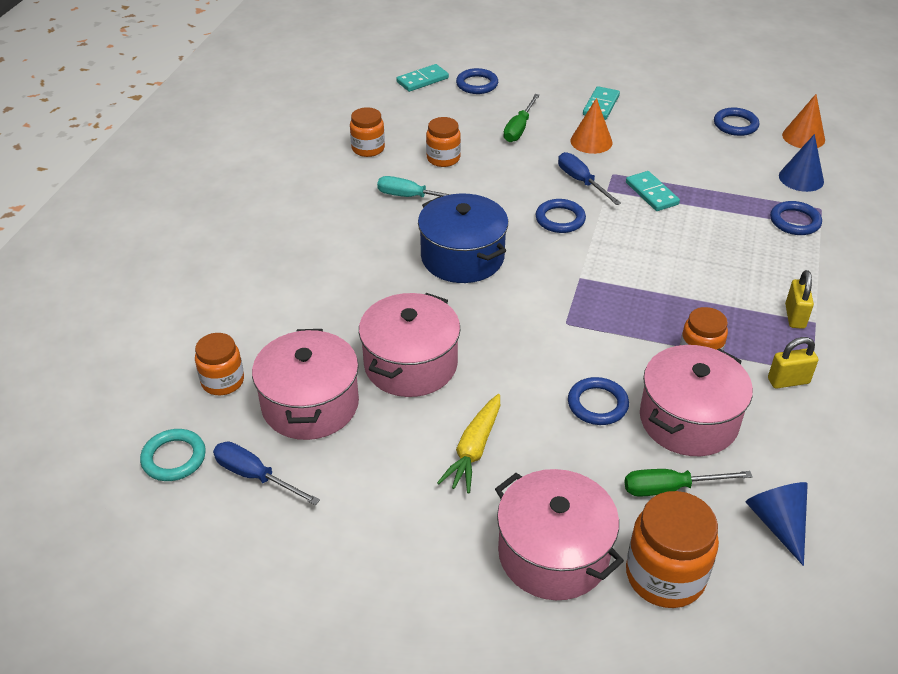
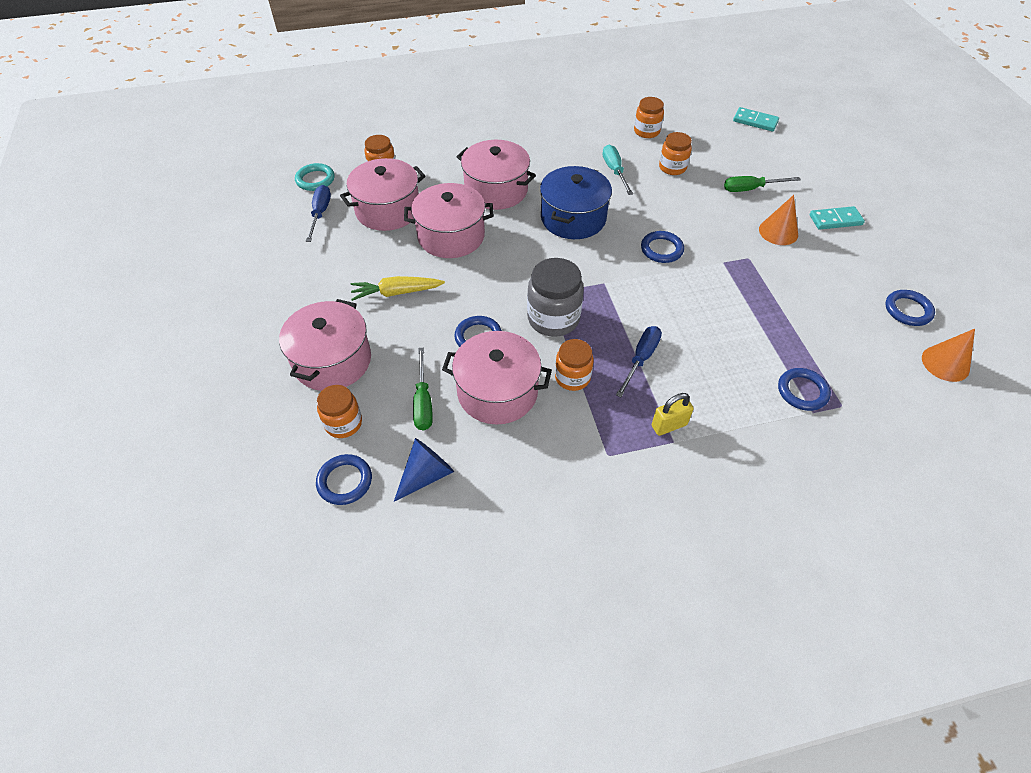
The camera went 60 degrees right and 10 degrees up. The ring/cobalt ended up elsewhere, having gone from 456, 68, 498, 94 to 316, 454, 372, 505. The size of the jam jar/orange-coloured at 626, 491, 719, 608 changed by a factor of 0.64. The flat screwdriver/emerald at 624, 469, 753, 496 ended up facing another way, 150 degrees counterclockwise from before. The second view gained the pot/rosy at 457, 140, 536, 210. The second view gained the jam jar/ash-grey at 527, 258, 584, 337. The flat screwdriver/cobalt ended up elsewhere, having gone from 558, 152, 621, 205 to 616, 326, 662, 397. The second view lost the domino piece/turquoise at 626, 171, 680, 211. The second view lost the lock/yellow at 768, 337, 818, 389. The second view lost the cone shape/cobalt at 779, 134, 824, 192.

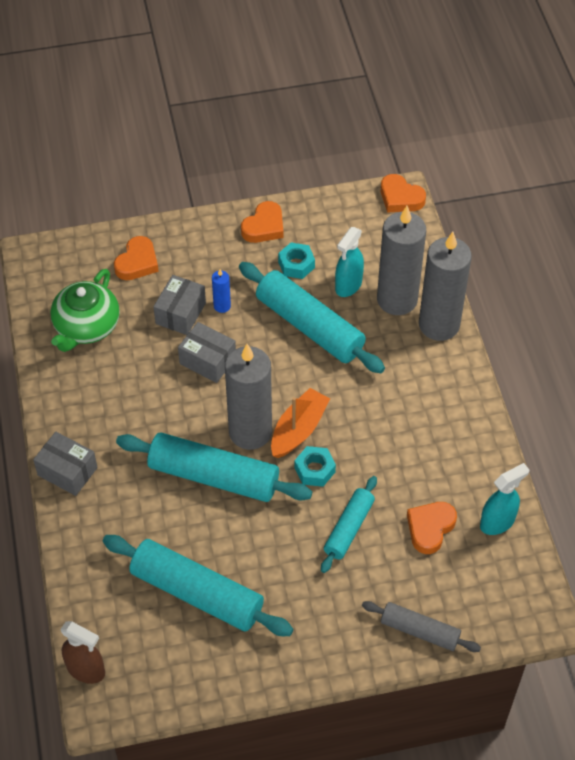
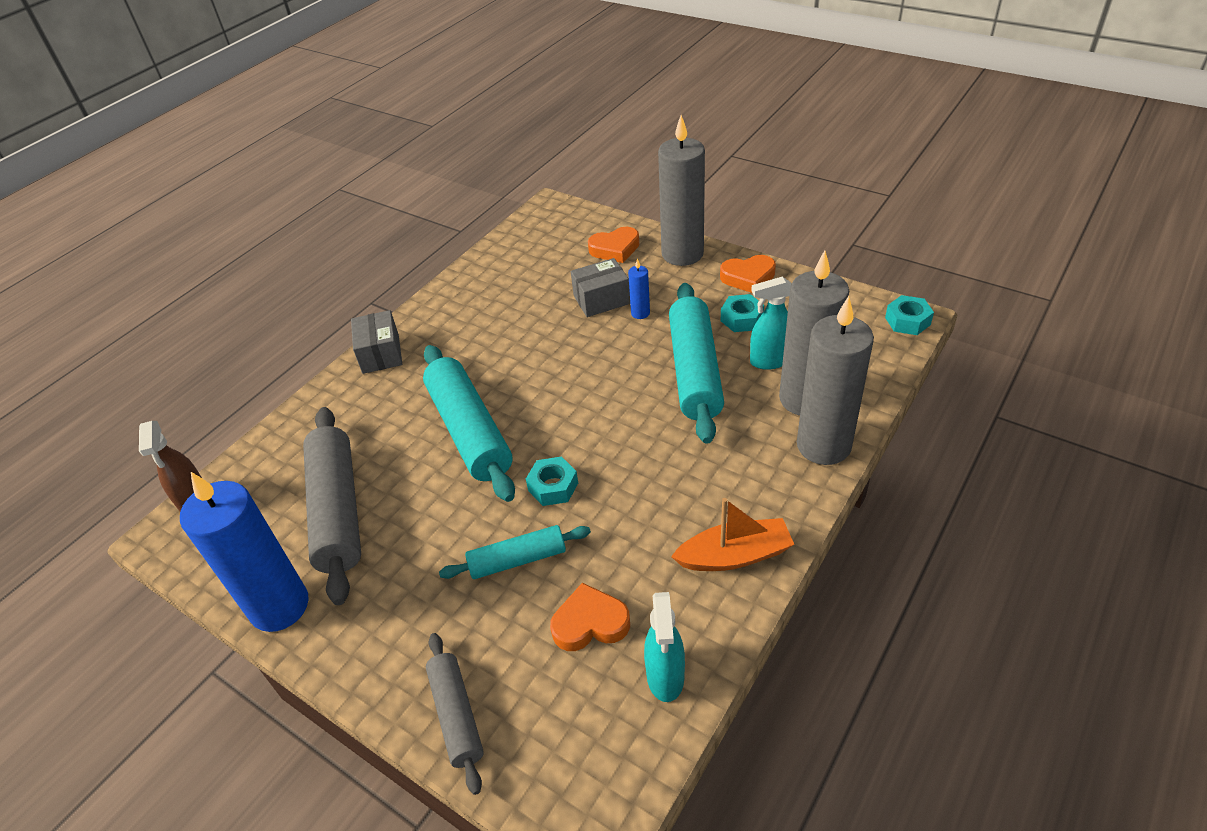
The camera went 50 degrees right and 10 degrees down. The second view gained the candle/cobalt at 180, 472, 309, 632. What was the rolling pin/turquoise at 103, 535, 293, 636 turned into the rolling pin/ash-grey at 303, 407, 361, 605. The sprayer/turquoise at 480, 463, 529, 535 ended up facing another way, 75 degrees clockwise from before. The candle/ash-grey ended up elsewhere, having gone from 225, 344, 272, 450 to 658, 115, 705, 266. The toy boat/orange-coloured ended up elsewhere, having gone from 271, 388, 330, 458 to 671, 498, 795, 571. Where the heart shape/orange-coloured stood at 381, 174, 426, 213, the hexagon nut/turquoise came to stand at 885, 295, 934, 335. The second view lost the tea pot/emerald at 50, 269, 120, 352. The second view lost the package/ash-grey at 178, 322, 236, 383.

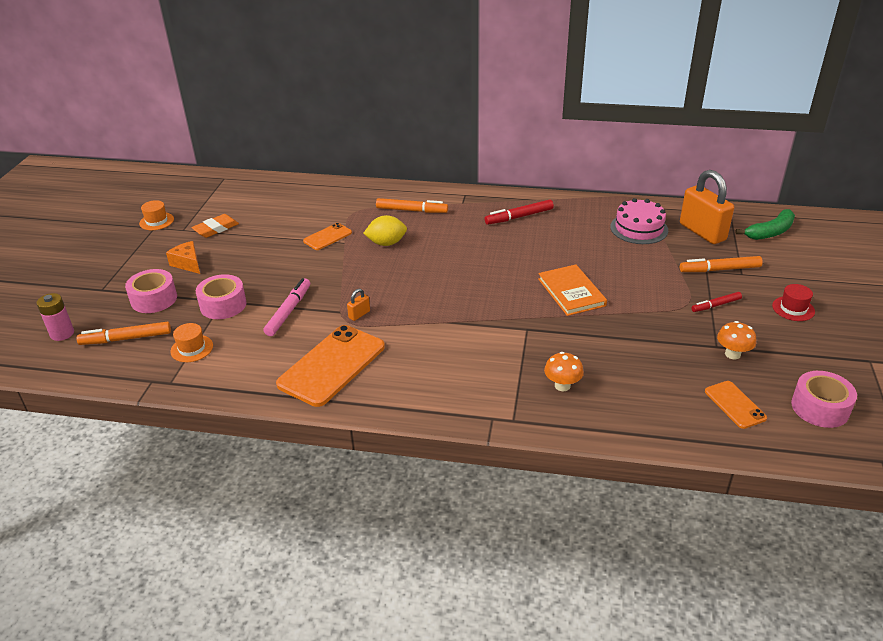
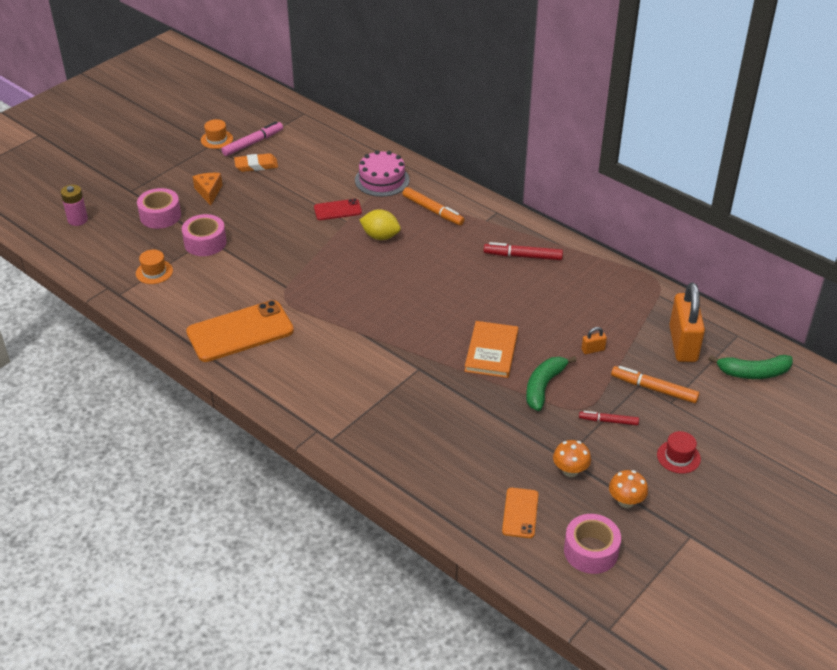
The camera went 30 degrees right and 5 degrees up. The marker pen/rosy ended up elsewhere, having gone from 264, 278, 310, 336 to 222, 121, 283, 156. What was the smartphone/orange-coloured at 303, 223, 352, 250 turned into the smartphone/crimson at 314, 199, 362, 220. The cake/rosy ended up elsewhere, having gone from 610, 198, 668, 244 to 355, 150, 410, 197. The second view gained the banana fruit/emerald at 526, 356, 577, 411. The lock/orange-coloured ended up elsewhere, having gone from 347, 289, 370, 321 to 581, 327, 607, 354. The toadstool/orange-coloured ended up elsewhere, having gone from 544, 352, 584, 391 to 609, 470, 648, 508. The second view lost the marker pen/orange-coloured at 77, 322, 171, 345.

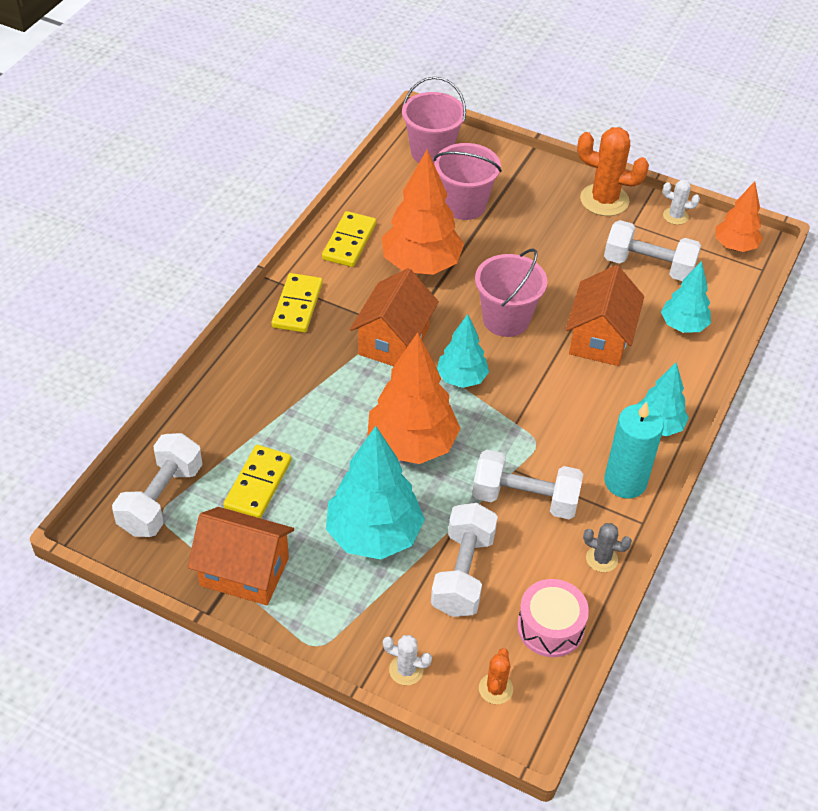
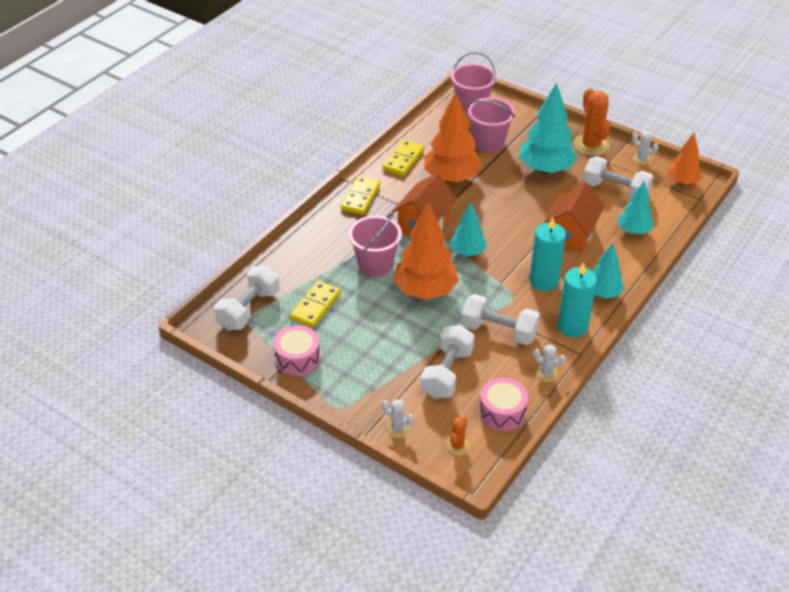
The camera went 10 degrees right and 5 degrees down. Where the toy house/orange-coloured stood at 188, 507, 294, 605, the snare drum/rosy came to stand at 274, 325, 320, 376. The pail/rosy ended up elsewhere, having gone from 475, 248, 547, 337 to 348, 212, 402, 277. The toy tree/turquoise ended up elsewhere, having gone from 326, 426, 425, 559 to 519, 82, 577, 174. The second view gained the candle/turquoise at 529, 217, 566, 291. What was the prickly plant/ash-grey at 583, 523, 632, 572 turned into the prickly plant/white at 533, 345, 566, 382. The prickly plant/orange-coloured at 577, 127, 649, 216 ended up facing another way, 45 degrees clockwise from before.

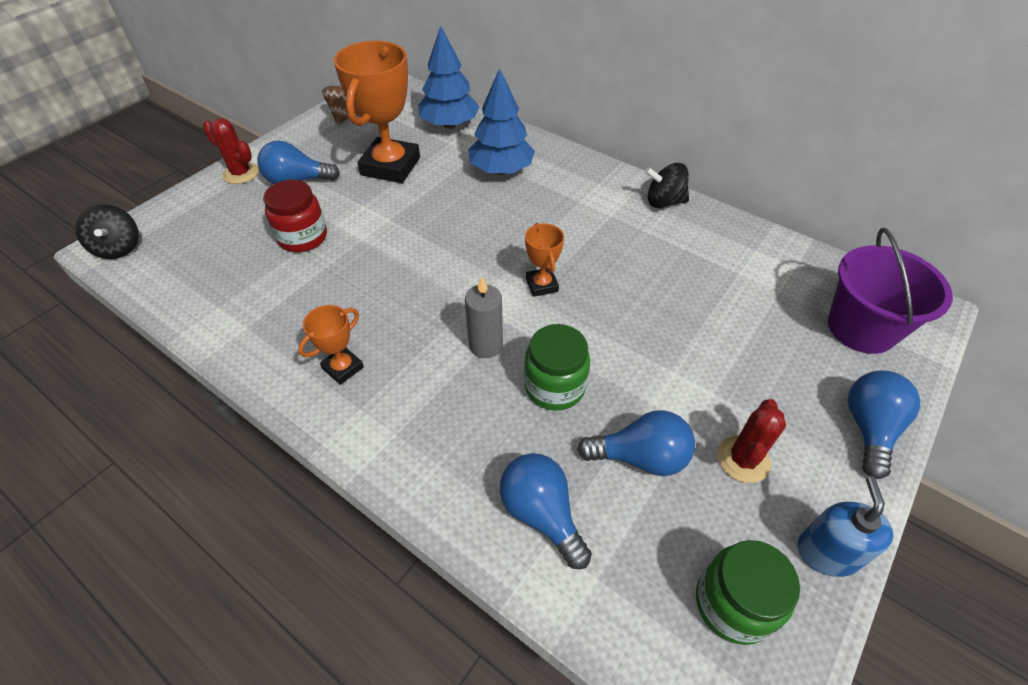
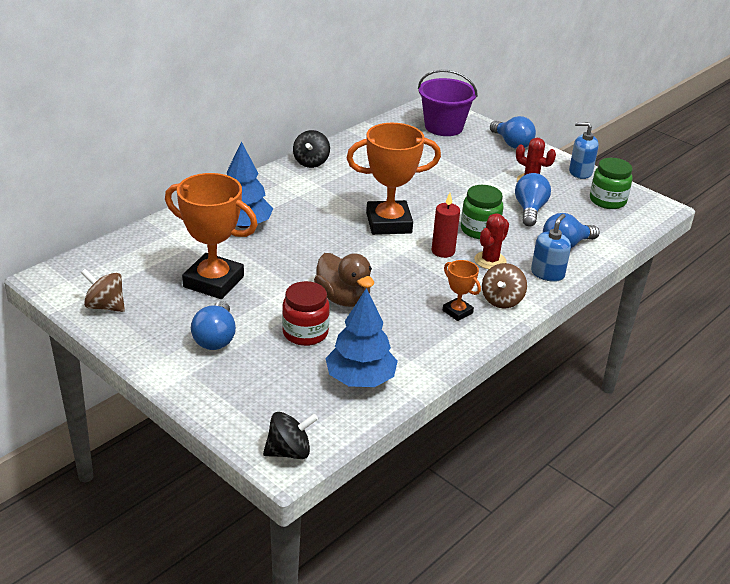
The camera went 85 degrees left and 15 degrees down. The second view gained the duck/dark brown at 314, 253, 374, 307. The toy tree/cobalt ended up elsewhere, having gone from 418, 26, 480, 129 to 325, 288, 398, 387. The size of the prize cup/orange-coloured at 525, 223, 564, 297 changed by a factor of 2.07. What was the candle/ash-grey at 465, 276, 503, 358 turned into the candle/crimson at 432, 193, 460, 258. The prickly plant/crimson ended up elsewhere, having gone from 202, 118, 259, 184 to 474, 213, 509, 269. The second view gained the whirligig/dark brown at 482, 263, 527, 309. The light bulb/cobalt at 848, 371, 920, 479 ended up facing another way, 150 degrees counterclockwise from before. The second view gained the soap pump/cobalt at 531, 214, 571, 282.

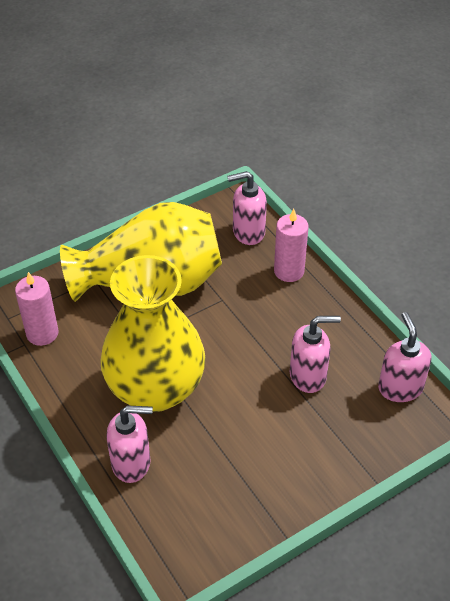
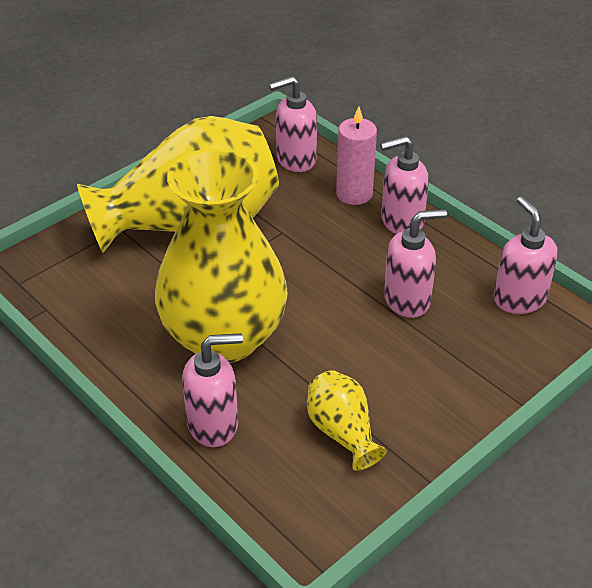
The camera went 10 degrees left and 5 degrees down. The second view gained the tall vase/yellow at 307, 370, 387, 471. The second view gained the soap pump/rosy at 380, 136, 429, 234. The second view lost the candle/rosy at 15, 272, 58, 346.

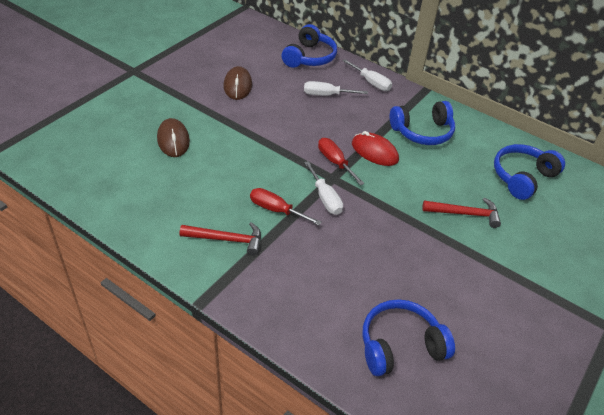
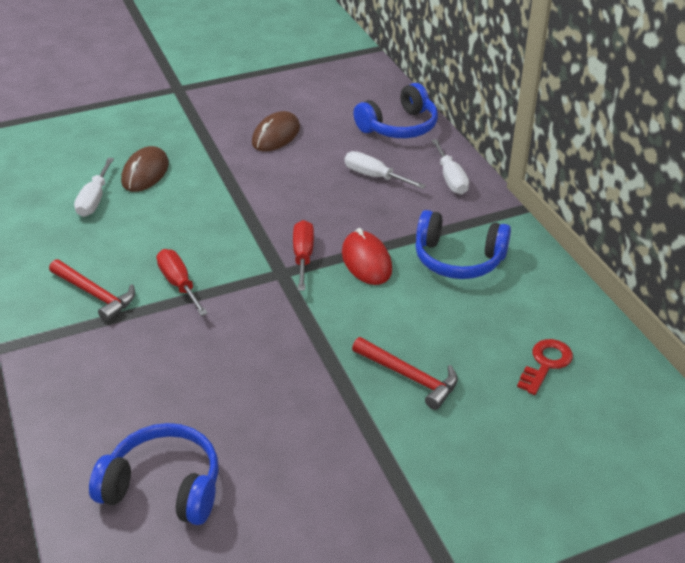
The camera went 35 degrees right and 5 degrees down. The flat screwdriver/white ended up elsewhere, having gone from 304, 161, 343, 215 to 74, 158, 114, 217. Where the headphones/cobalt stood at 494, 144, 565, 200, the key/crimson came to stand at 517, 339, 573, 395.

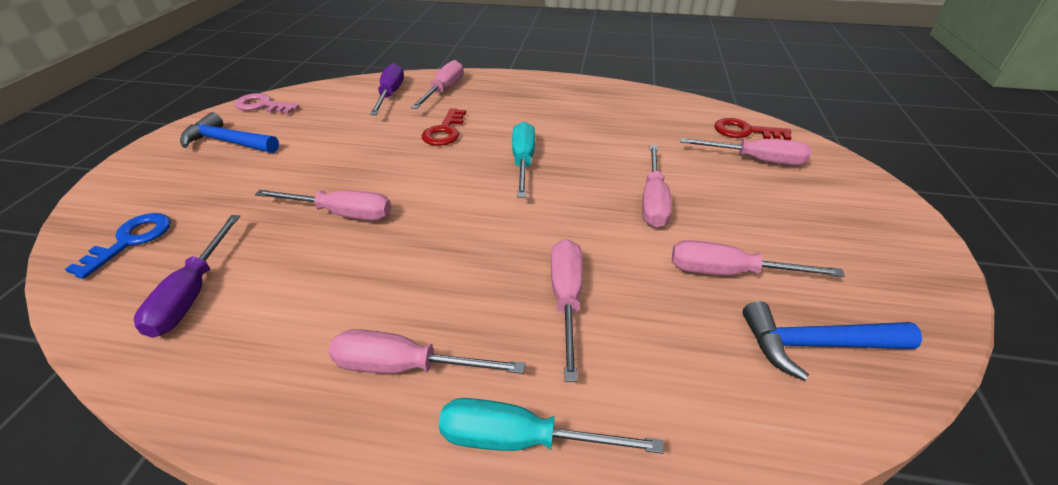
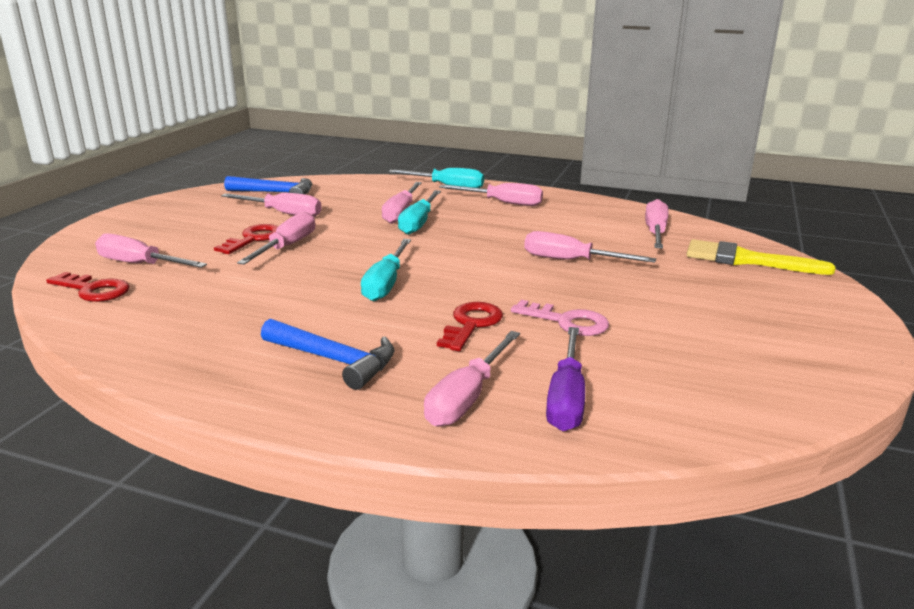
The camera went 170 degrees left and 15 degrees down. The second view gained the key/crimson at 214, 224, 278, 254. The claw hammer/cobalt ended up elsewhere, having gone from 180, 112, 279, 153 to 261, 319, 395, 390. The second view gained the flat screwdriver/turquoise at 398, 190, 441, 235. The key/rosy ended up elsewhere, having gone from 234, 93, 299, 114 to 511, 300, 609, 336. What was the flat screwdriver/purple at 134, 215, 240, 338 turned into the flat screwdriver/rosy at 645, 199, 668, 249. Where the key/cobalt stood at 65, 213, 171, 279, the paint brush/yellow came to stand at 686, 239, 836, 275.

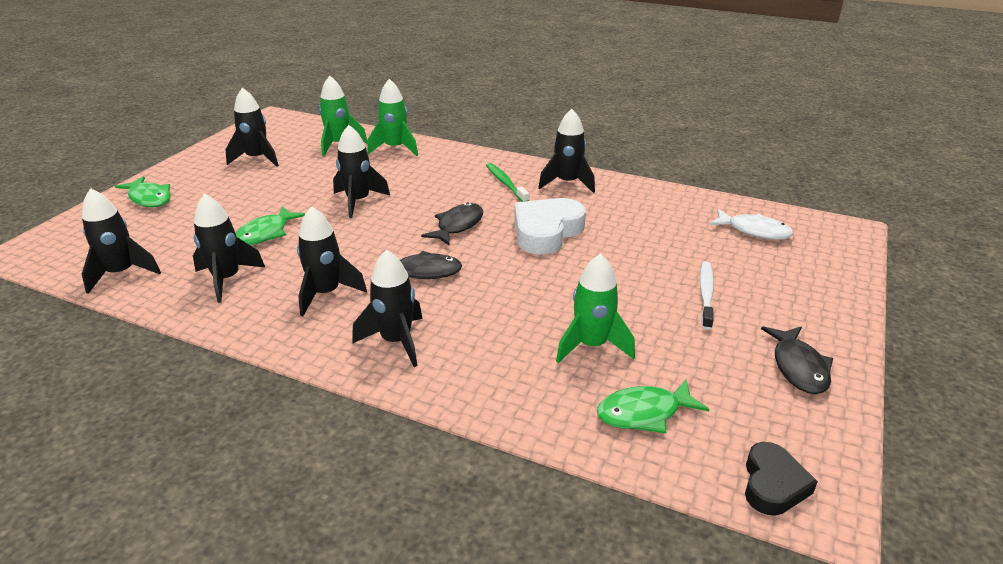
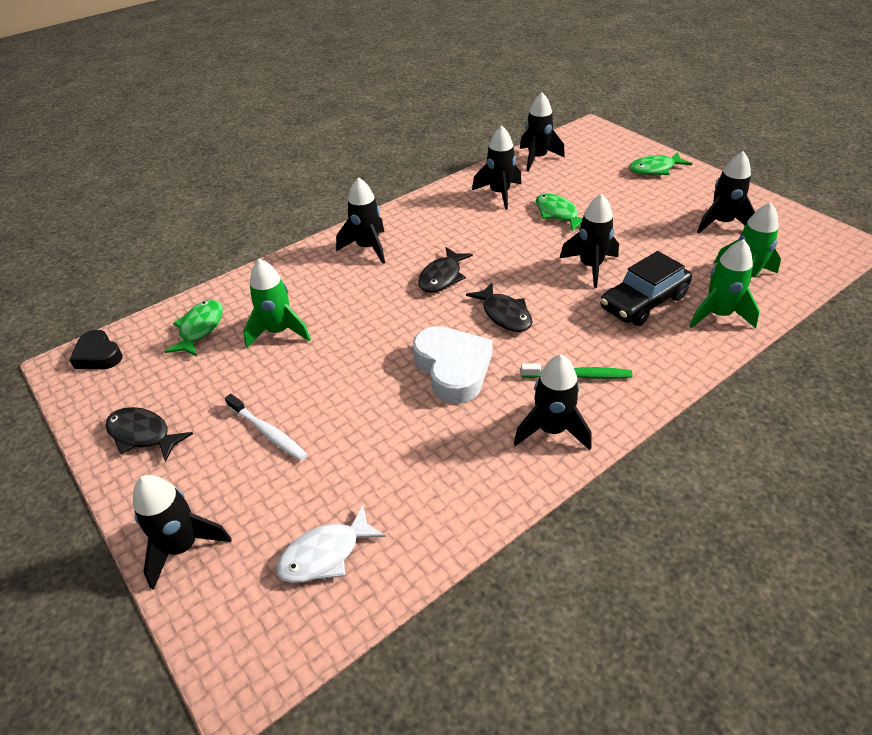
The camera went 120 degrees right and 10 degrees up. The spaceship/black ended up elsewhere, having gone from 297, 206, 367, 316 to 133, 475, 232, 590. The second view gained the toy car/black at 600, 251, 692, 326.

